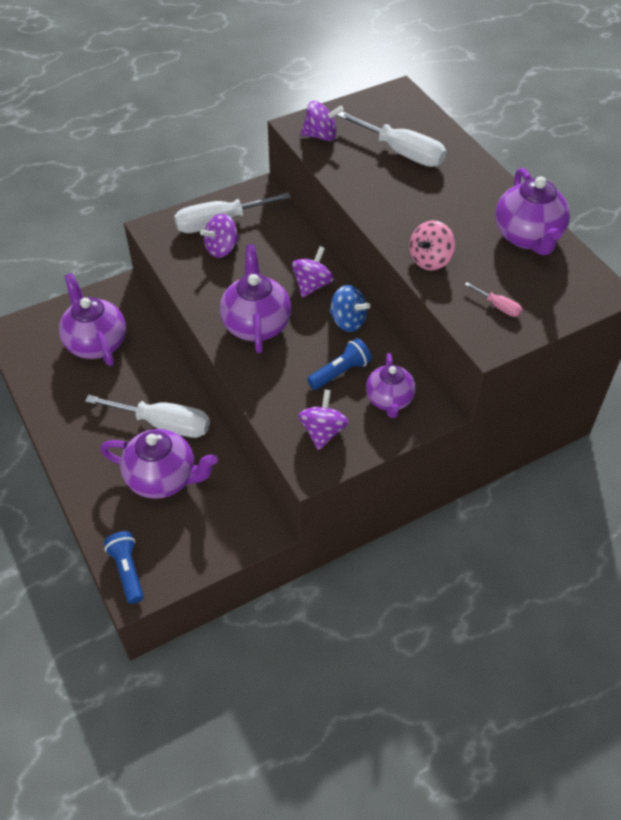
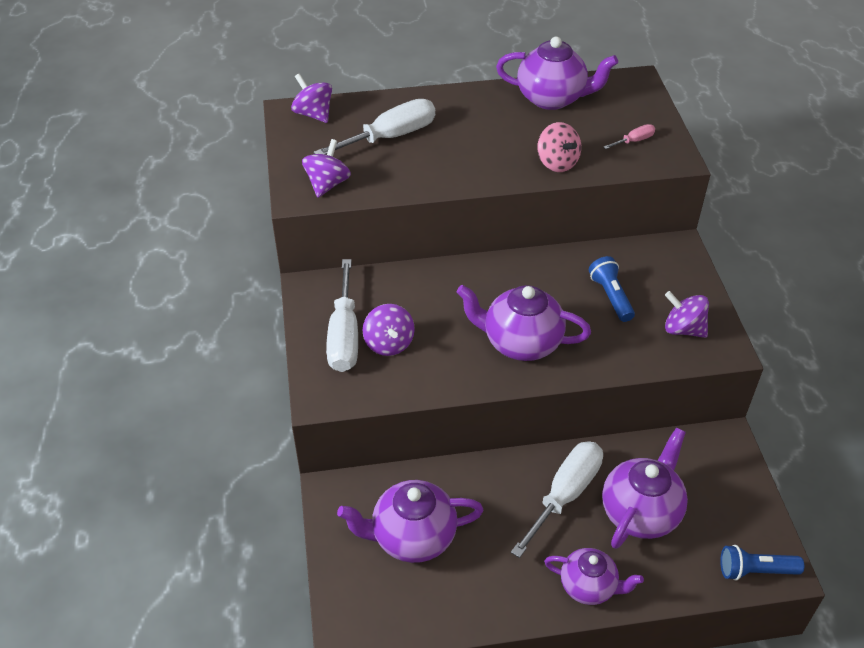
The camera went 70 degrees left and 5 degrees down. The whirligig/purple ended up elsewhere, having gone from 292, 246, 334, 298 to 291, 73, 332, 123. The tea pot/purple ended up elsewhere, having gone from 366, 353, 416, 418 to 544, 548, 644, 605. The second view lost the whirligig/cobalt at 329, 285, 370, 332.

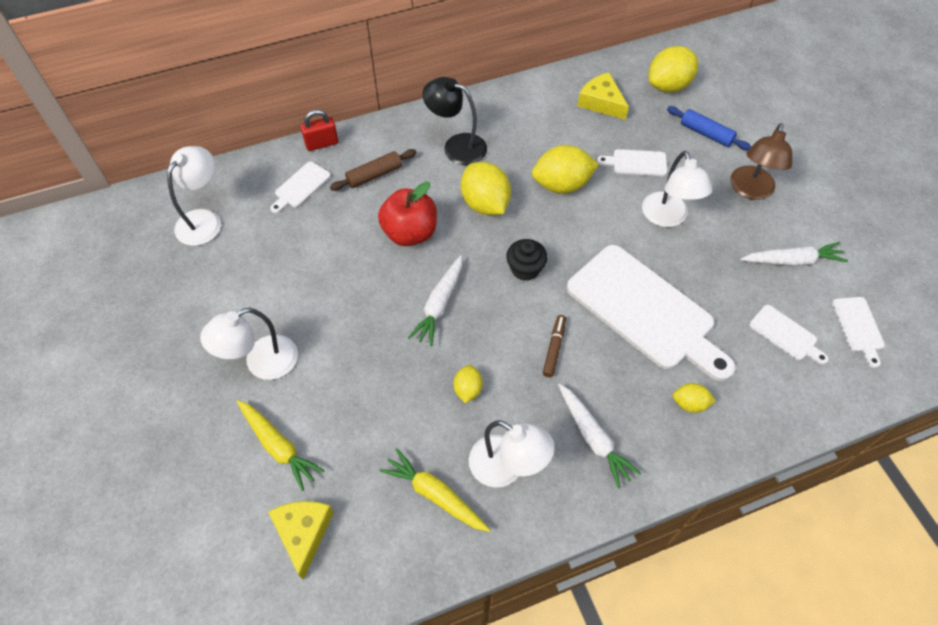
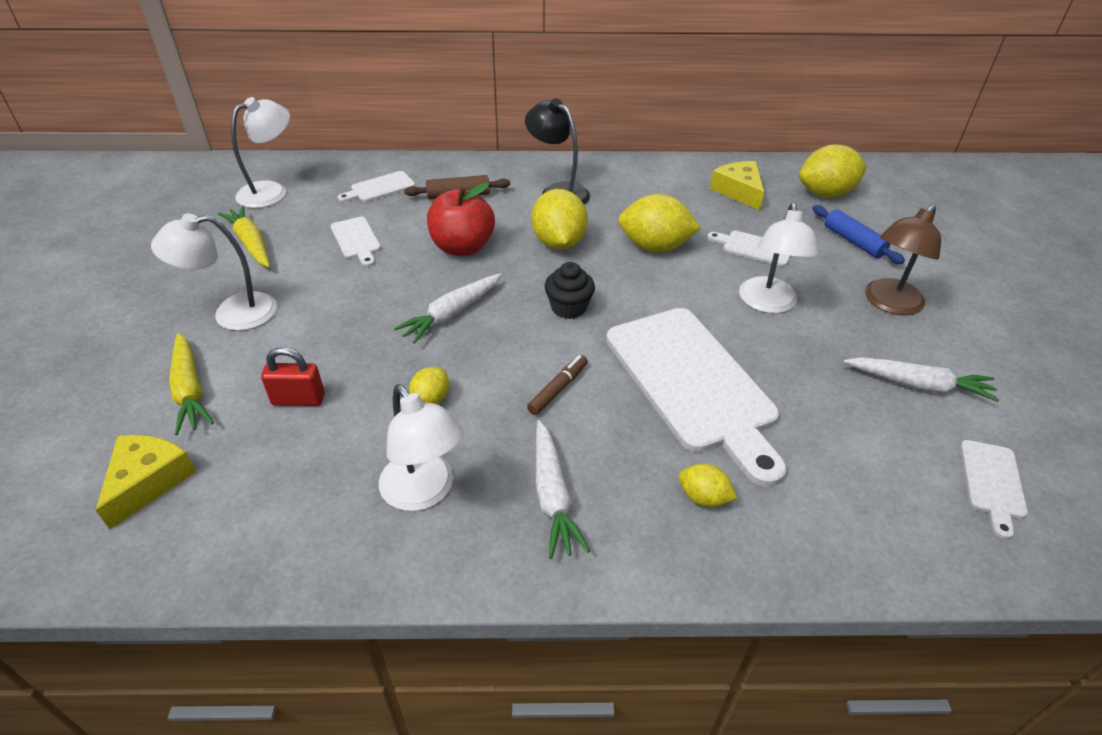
The camera went 20 degrees right and 15 degrees down. The toy carrot/yellow ended up elsewhere, having gone from 380, 448, 490, 532 to 217, 205, 270, 268. The lock/crimson ended up elsewhere, having gone from 300, 110, 338, 151 to 261, 347, 325, 406. The bread board/white ended up elsewhere, having gone from 749, 305, 829, 365 to 331, 217, 381, 267.

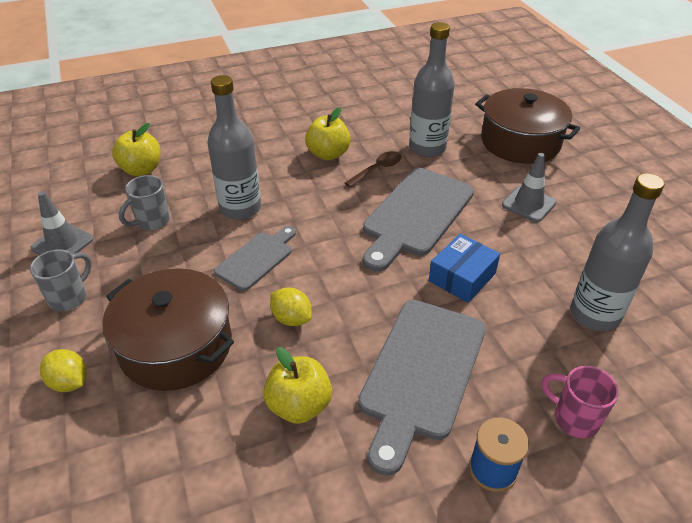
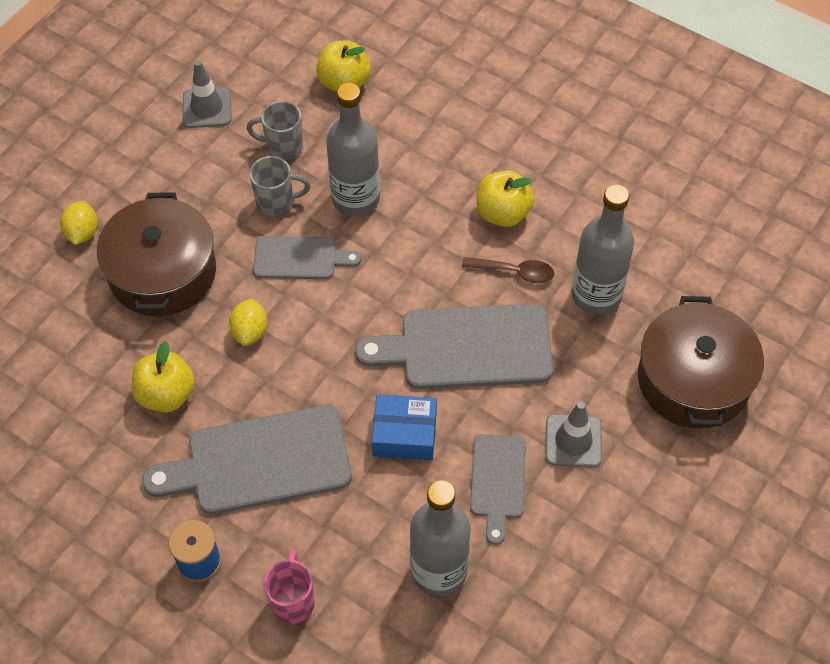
The camera went 55 degrees right and 15 degrees up. The coffee mug/ash-grey ended up elsewhere, having gone from 30, 250, 92, 311 to 249, 156, 311, 216. The second view gained the bread board/ash-grey at 470, 434, 526, 545.

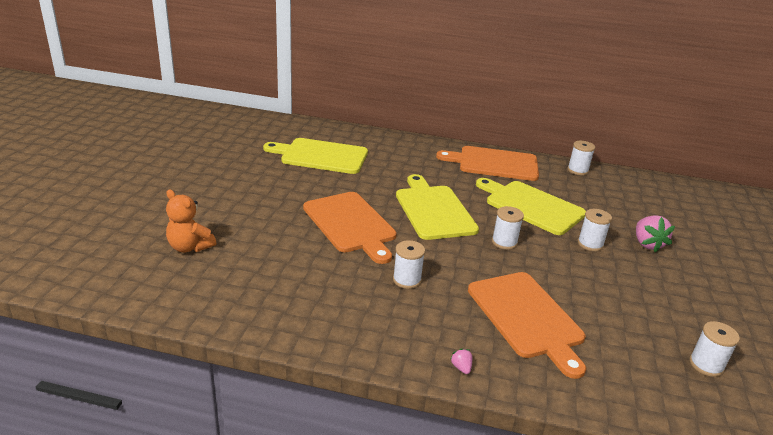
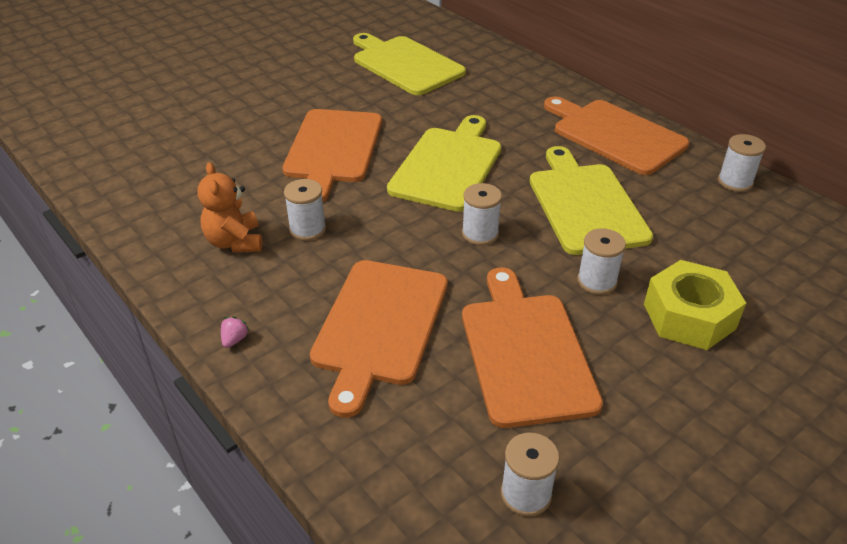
The camera went 40 degrees right and 10 degrees up. The teddy/orange-coloured ended up elsewhere, having gone from 166, 189, 216, 252 to 197, 162, 262, 252. The second view gained the bread board/orange-coloured at 462, 267, 603, 428. Where the strawberry/rosy stood at 636, 215, 675, 252, the hexagon nut/yellow came to stand at 644, 260, 746, 350.

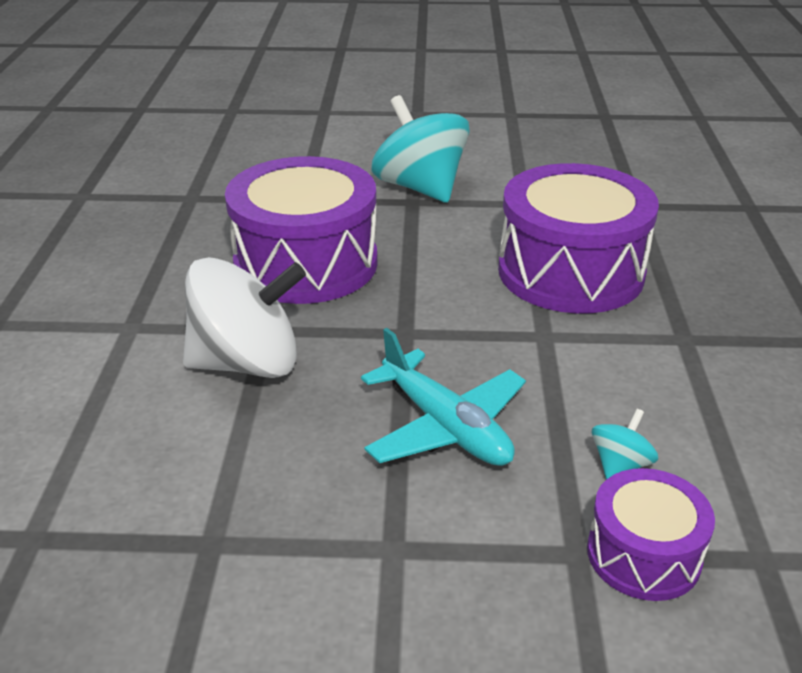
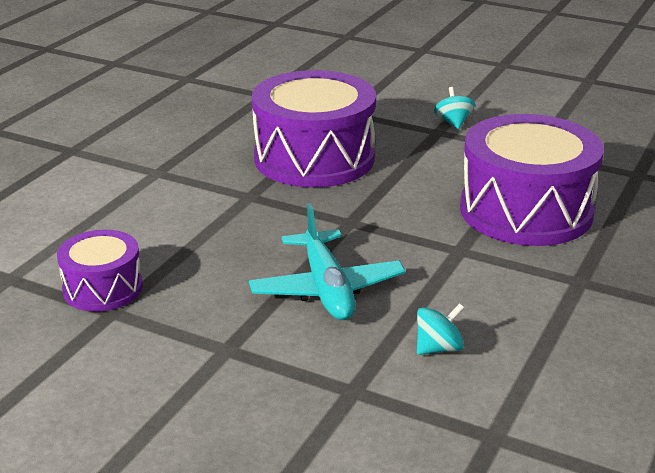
The camera went 25 degrees right and 5 degrees down. The snare drum/purple ended up elsewhere, having gone from 587, 468, 715, 601 to 57, 230, 143, 312. The size of the whirligig/turquoise at 371, 95, 470, 203 changed by a factor of 0.43. The second view lost the whirligig/white at 183, 257, 306, 378.

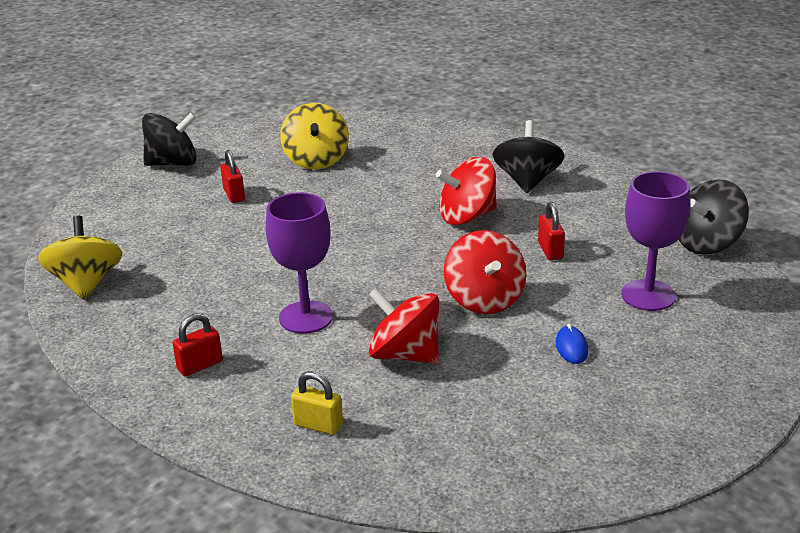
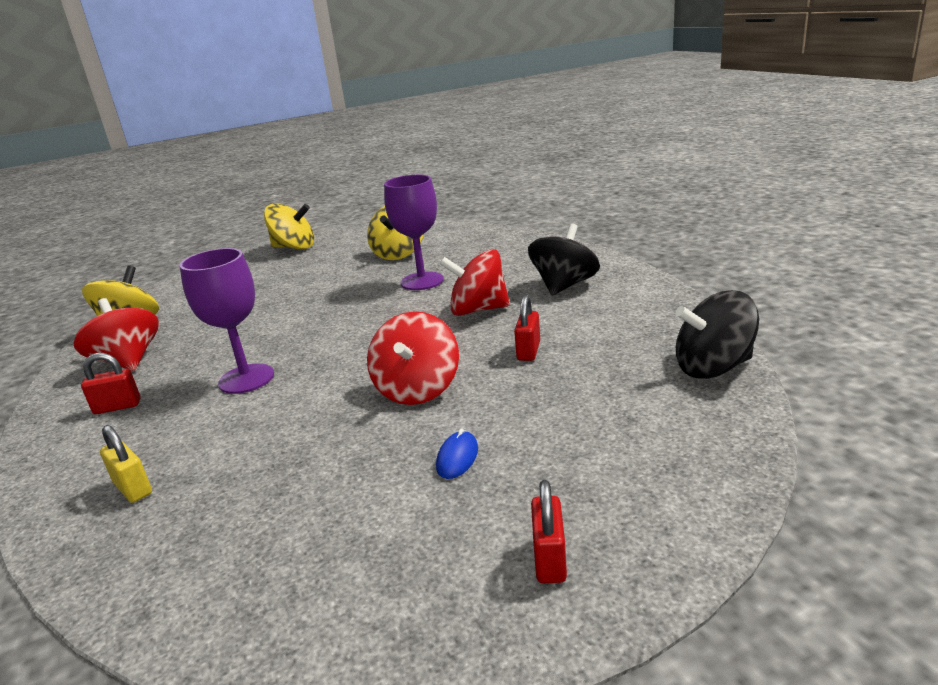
The camera went 25 degrees right and 5 degrees down. The whirligig/crimson ended up elsewhere, having gone from 369, 288, 439, 364 to 74, 298, 159, 371. What was the whirligig/black at 142, 112, 197, 166 turned into the whirligig/yellow at 264, 203, 314, 249. The wine glass/purple ended up elsewhere, having gone from 621, 171, 691, 311 to 384, 175, 444, 290. The lock/crimson ended up elsewhere, having gone from 220, 150, 245, 203 to 531, 480, 567, 583.

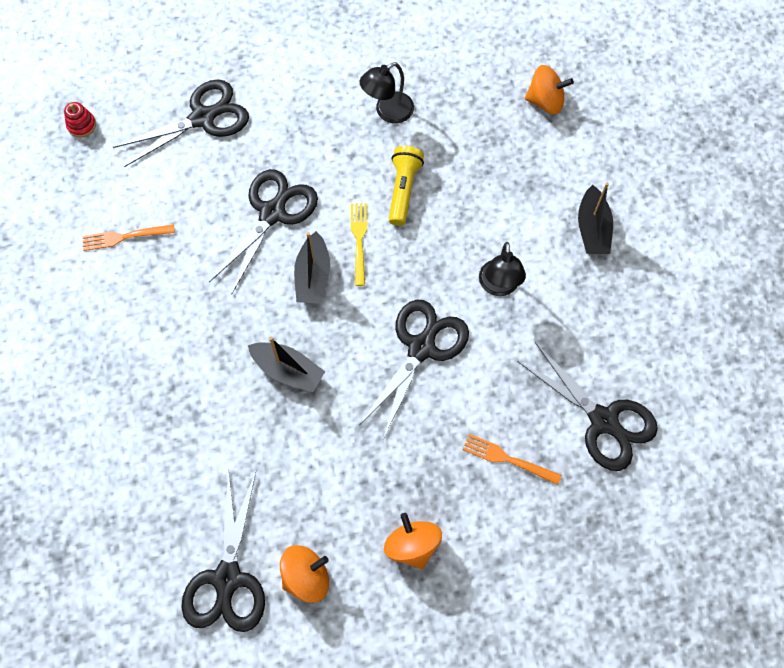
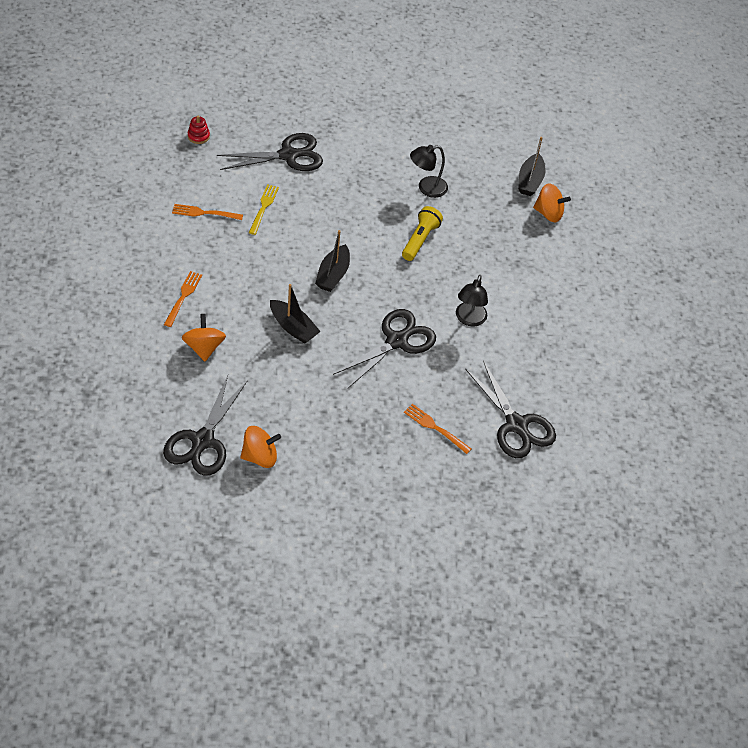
The camera went 10 degrees right and 15 degrees down. The second view gained the table fork/orange-coloured at 164, 271, 202, 327. The whirligig/orange-coloured ended up elsewhere, having gone from 384, 513, 442, 569 to 182, 314, 226, 361. The table fork/yellow ended up elsewhere, having gone from 351, 203, 367, 286 to 249, 184, 279, 235. The toy boat/black ended up elsewhere, having gone from 578, 182, 613, 254 to 518, 137, 546, 196. The second view lost the scissors/black at 209, 169, 318, 293.

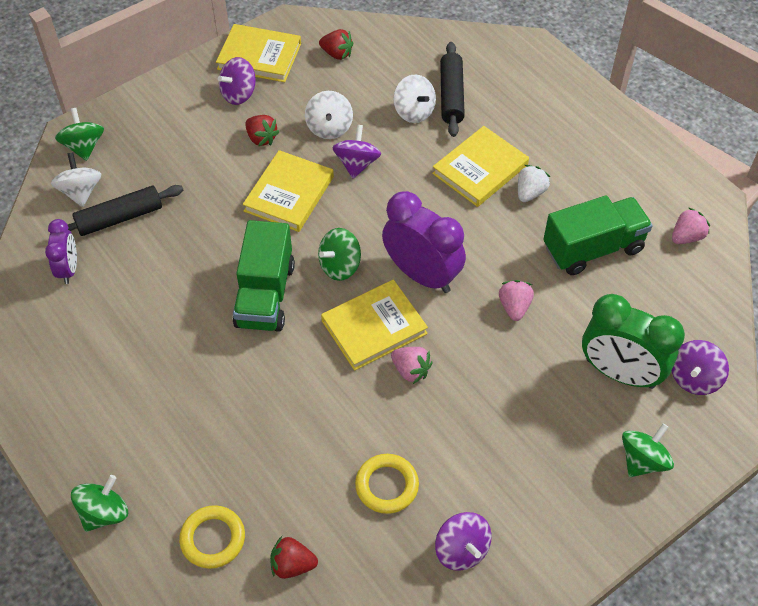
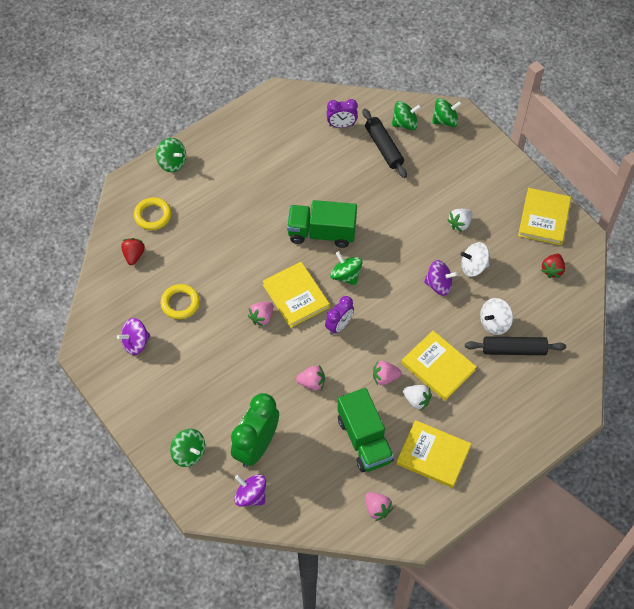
The camera went 90 degrees right and 5 degrees up. The size of the bedside clock/purple at 382, 191, 466, 293 changed by a factor of 0.57. The second view gained the strawberry/rosy at 373, 361, 402, 385. What was the whirligig/white at 51, 152, 101, 207 turned into the whirligig/emerald at 392, 101, 421, 130. The hardcover/yellow ended up elsewhere, having gone from 243, 150, 334, 232 to 396, 420, 471, 488. What was the strawberry/crimson at 245, 115, 279, 146 turned into the strawberry/white at 447, 209, 472, 232. The second view lost the whirligig/purple at 218, 57, 256, 105.

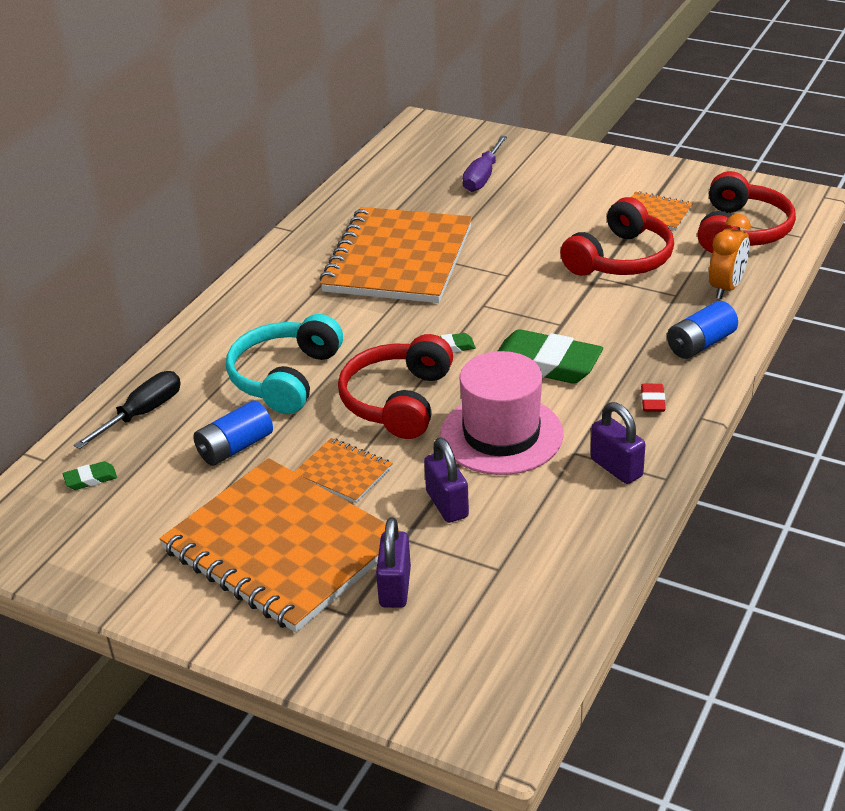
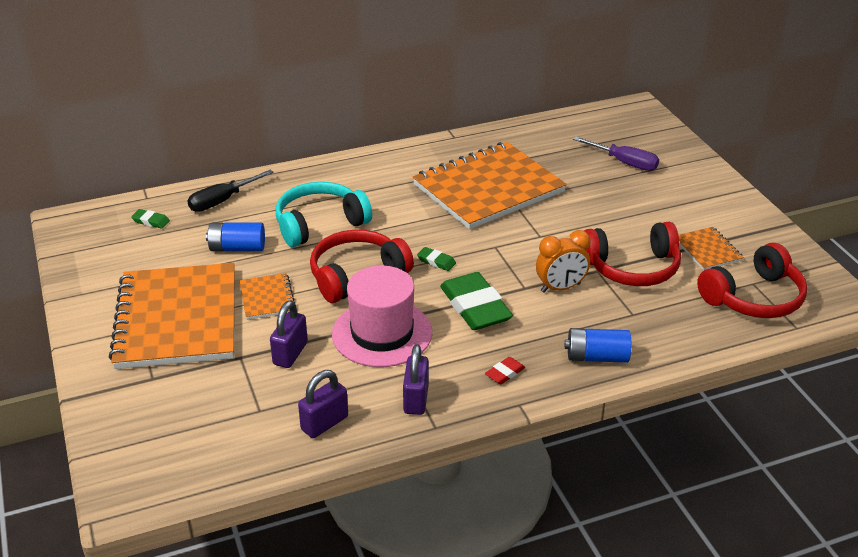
The camera went 40 degrees right and 0 degrees up. The flat screwdriver/black at 74, 371, 181, 449 ended up facing another way, 150 degrees clockwise from before. The lock/purple ended up elsewhere, having gone from 376, 517, 411, 608 to 298, 370, 348, 438. The bedside clock/orange-coloured ended up elsewhere, having gone from 709, 214, 751, 299 to 536, 230, 591, 293. The flat screwdriver/purple at 462, 136, 507, 192 ended up facing another way, 120 degrees counterclockwise from before.

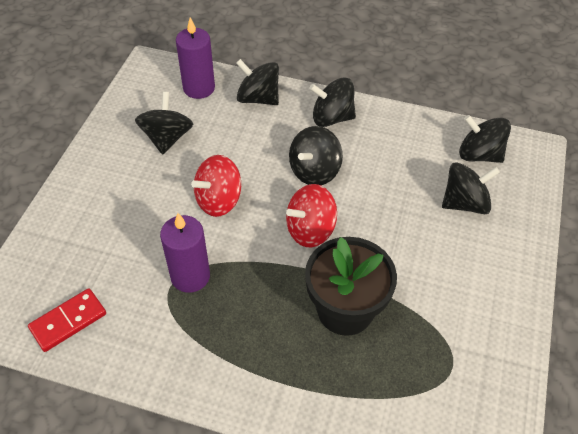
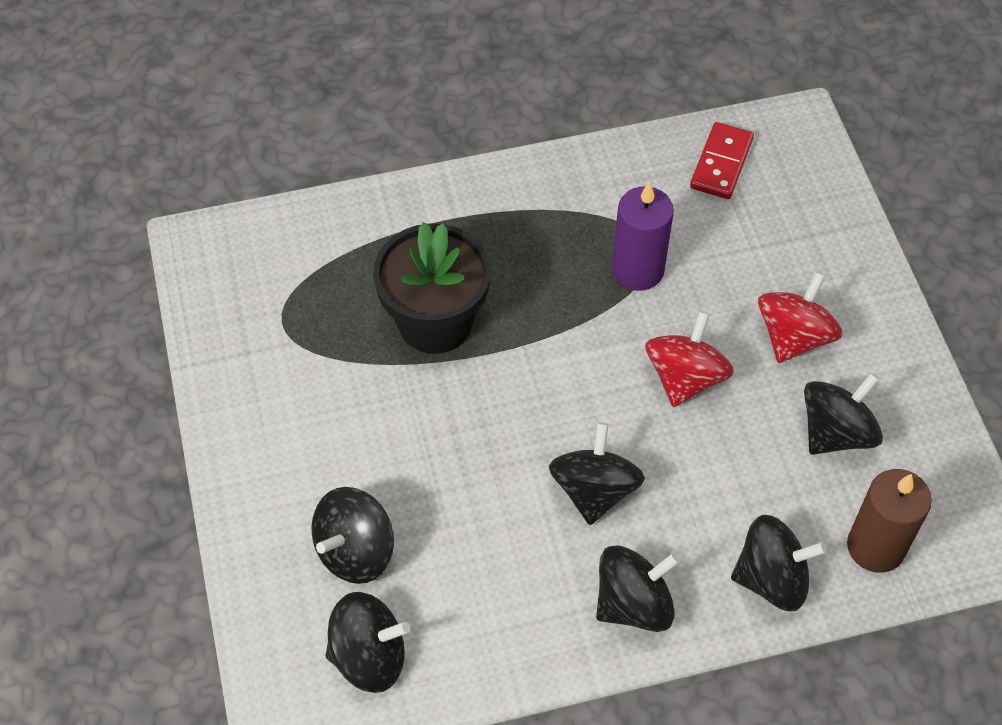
The camera went 150 degrees right and 5 degrees up. The whirligig/crimson ended up elsewhere, having gone from 286, 184, 337, 248 to 758, 272, 842, 363. The whirligig/black at 135, 92, 193, 155 ended up facing another way, 105 degrees counterclockwise from before. What was the candle/purple at 176, 17, 215, 99 turned into the candle/dark brown at 847, 469, 932, 573.

